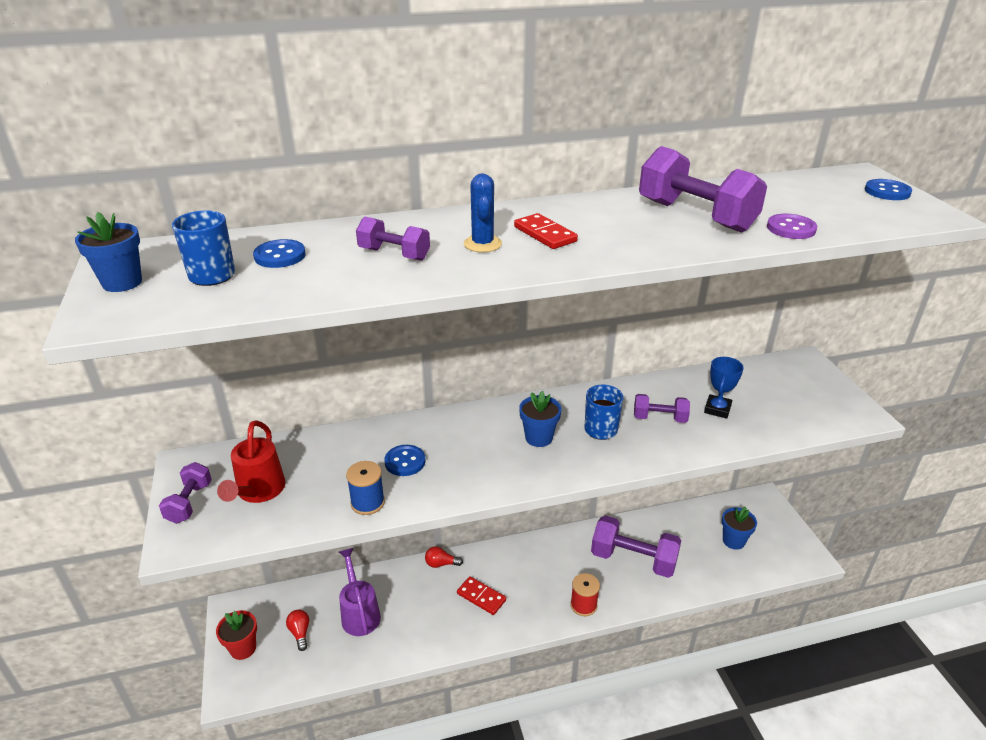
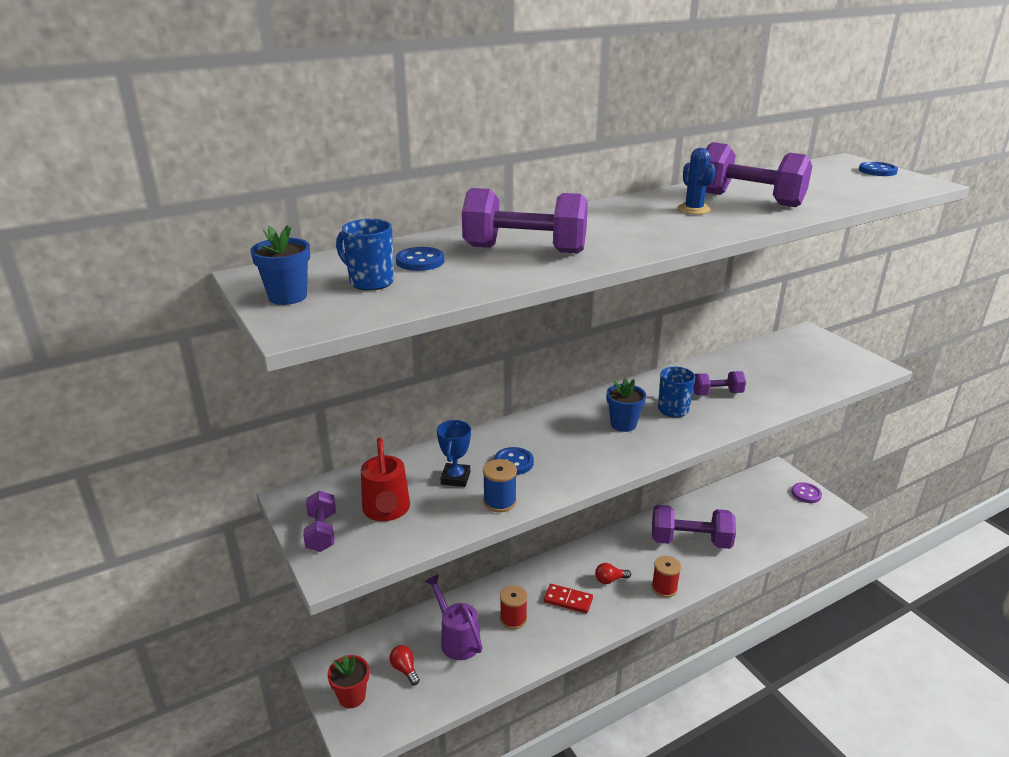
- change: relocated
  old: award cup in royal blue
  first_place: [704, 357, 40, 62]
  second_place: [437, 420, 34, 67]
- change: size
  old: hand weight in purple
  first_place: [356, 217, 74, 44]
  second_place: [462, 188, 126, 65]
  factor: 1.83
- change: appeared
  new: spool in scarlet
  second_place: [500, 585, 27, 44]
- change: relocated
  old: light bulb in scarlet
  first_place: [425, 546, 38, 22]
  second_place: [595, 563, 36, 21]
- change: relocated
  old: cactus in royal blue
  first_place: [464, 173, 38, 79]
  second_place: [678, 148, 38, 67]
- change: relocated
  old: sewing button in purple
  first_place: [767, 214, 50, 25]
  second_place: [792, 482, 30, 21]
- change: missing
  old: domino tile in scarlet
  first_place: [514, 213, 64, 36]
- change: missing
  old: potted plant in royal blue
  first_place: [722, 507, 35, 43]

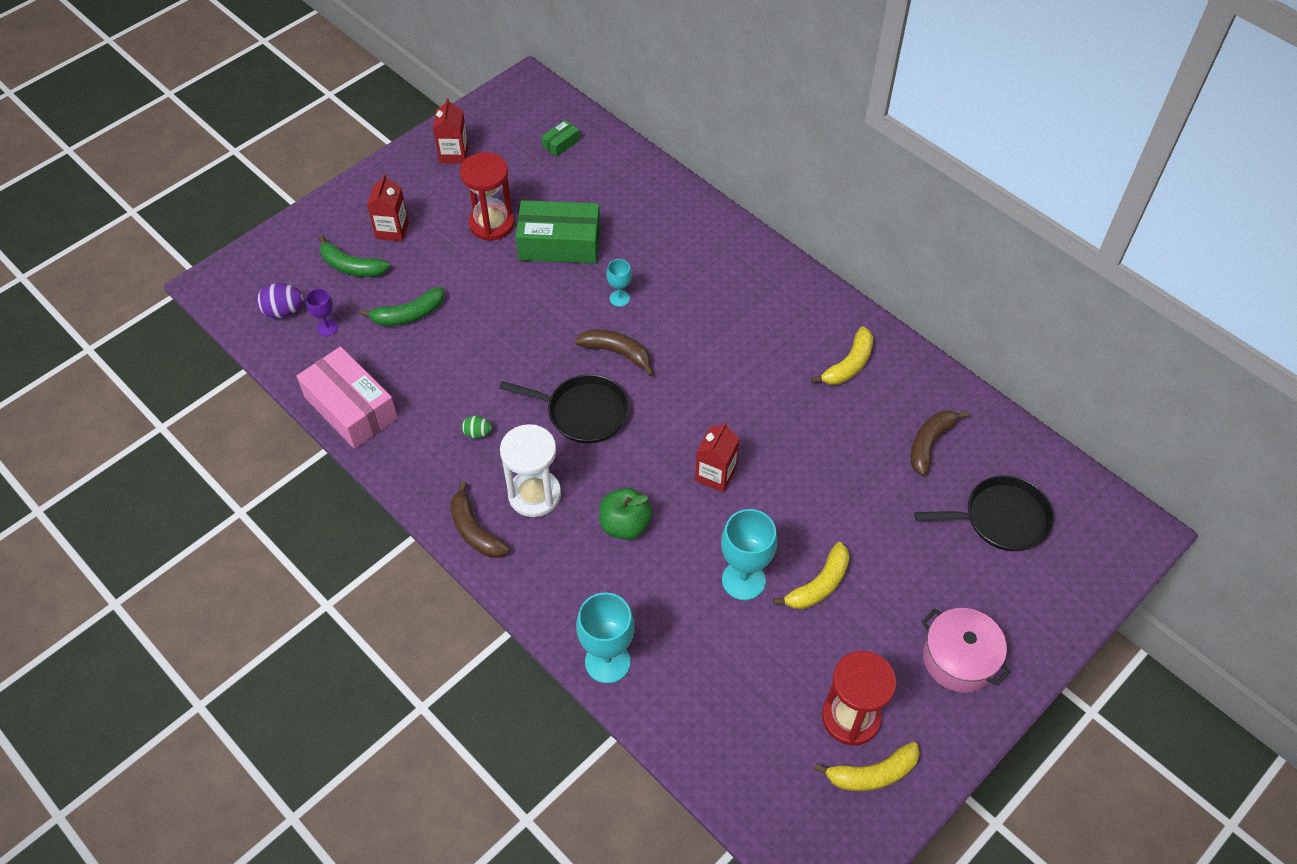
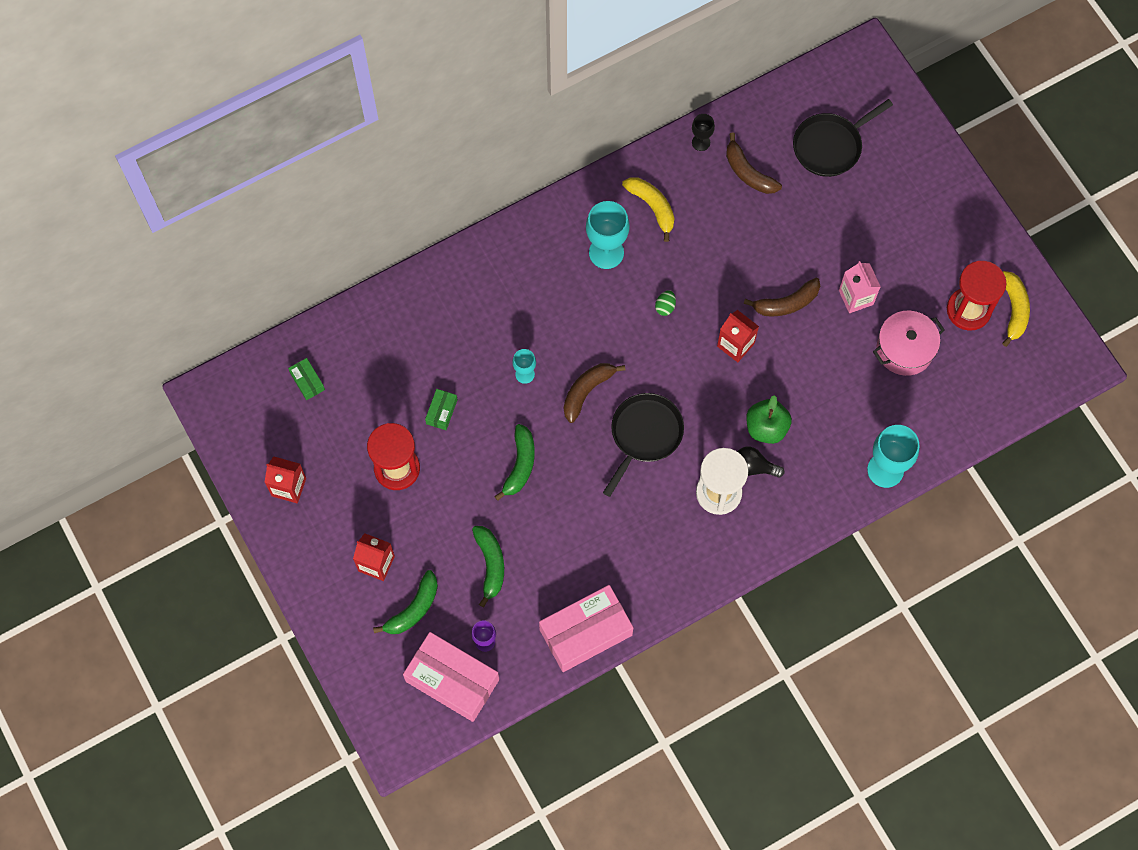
- change: exchanged
  old: toy egg in purple
  new: box in pink
  first_place: [257, 283, 47, 35]
  second_place: [403, 632, 96, 90]
- change: size
  old: box in leaf-green
  first_place: [515, 200, 85, 64]
  second_place: [425, 389, 32, 41]
  factor: 0.45
- change: appeared
  new: banana fruit in leaf-green
  second_place: [494, 424, 41, 77]
- change: relocated
  old: goblet in turquoise
  first_place: [721, 509, 56, 91]
  second_place: [586, 201, 44, 68]
- change: relocated
  old: toy egg in leaf-green
  first_place: [462, 416, 30, 22]
  second_place: [655, 290, 21, 26]
- change: appeared
  new: goblet in jet-black
  second_place: [692, 114, 23, 37]
- change: appeared
  new: light bulb in jet-black
  second_place: [737, 447, 47, 31]
- change: relocated
  old: banana fruit in brown
  first_place: [450, 481, 60, 77]
  second_place: [744, 278, 76, 38]
- change: spun
  old: frying pan in jet-black
  first_place: [914, 475, 140, 76]
  second_place: [793, 99, 100, 78]
  degrees: -135
- change: exchanged
  old: banana fruit in bright yellow
  new: carton in pink
  first_place: [773, 542, 77, 67]
  second_place: [839, 261, 42, 52]
- change: relocated
  old: pot in pink
  first_place: [921, 608, 90, 85]
  second_place: [873, 311, 71, 65]

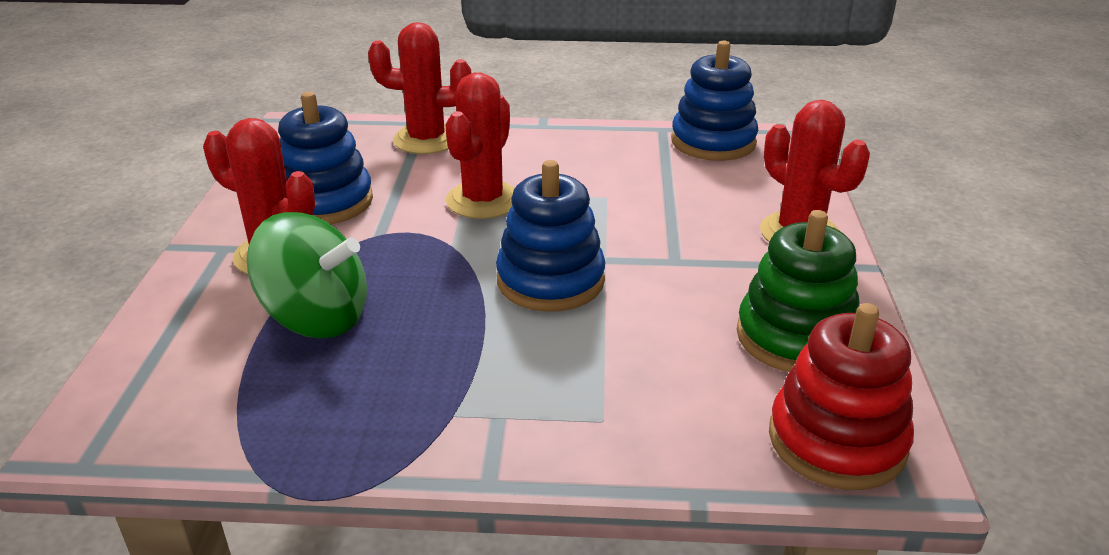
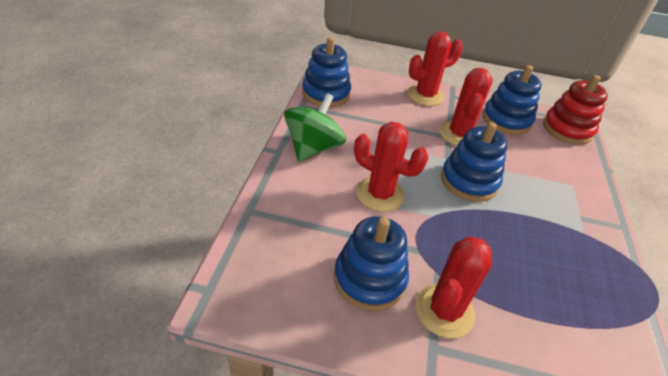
- change: relocated
  old: whirligig in leaf-green
  first_place: [247, 212, 120, 126]
  second_place: [284, 93, 62, 69]
- change: relocated
  old: cactus in scarlet
  first_place: [368, 22, 103, 132]
  second_place: [440, 68, 53, 78]
- change: colour
  old: ring stacker in leaf-green
  new: ring stacker in royal blue
  first_place: [737, 210, 122, 162]
  second_place: [483, 65, 58, 70]

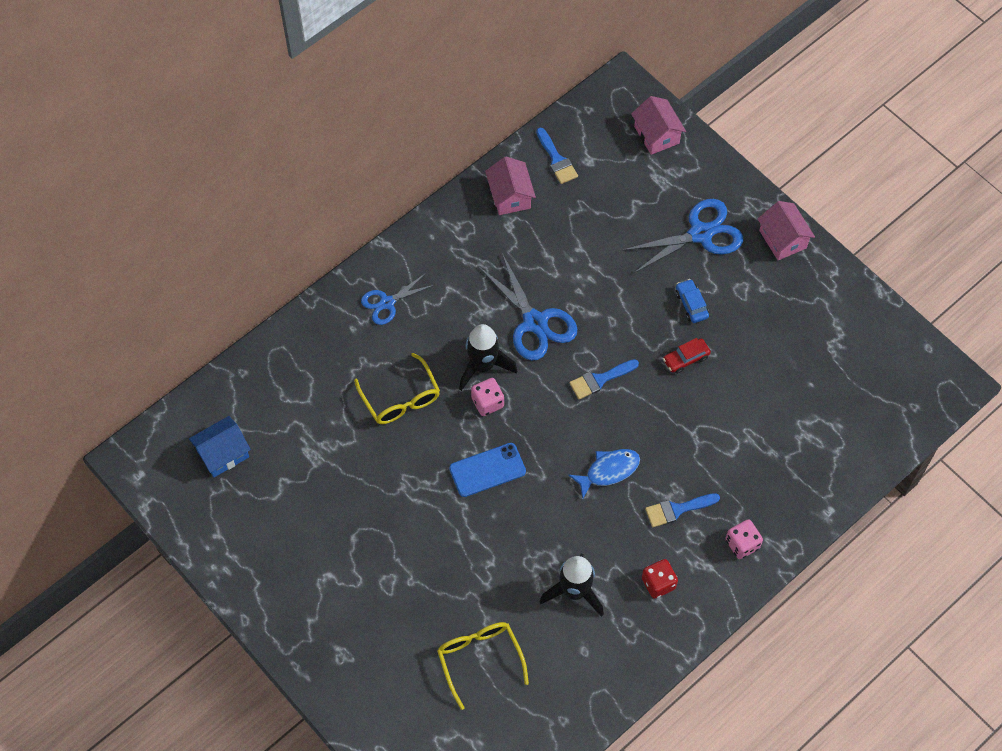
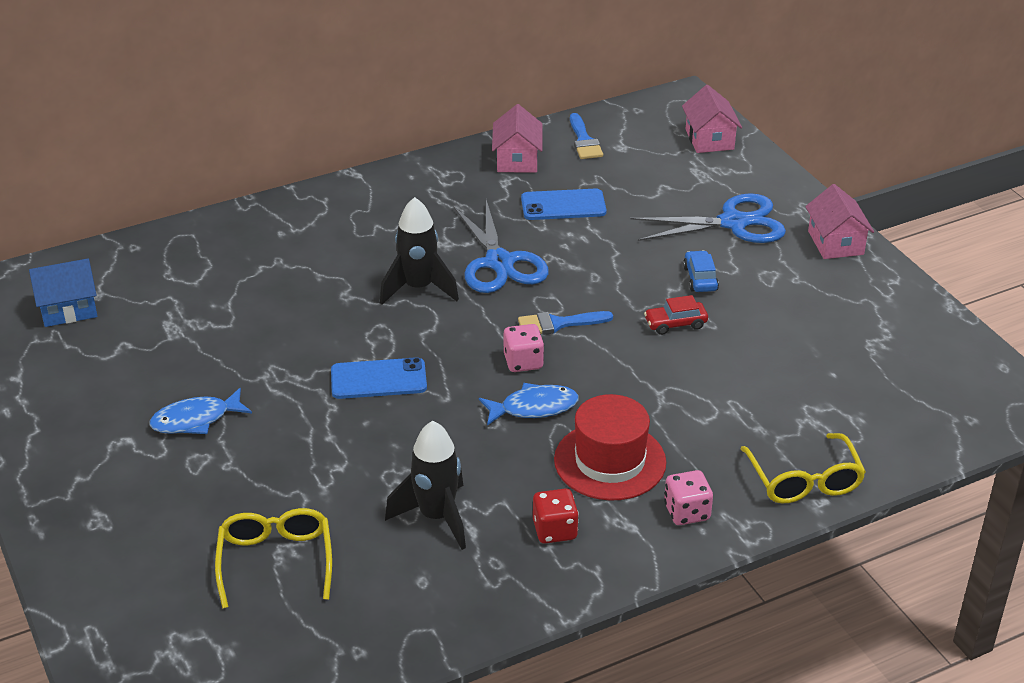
- change: appeared
  new: fish figure in royal blue
  second_place: [149, 388, 103, 46]
- change: relocated
  old: die in pink
  first_place: [471, 378, 33, 38]
  second_place: [504, 324, 40, 48]
- change: appeared
  new: mobile phone in royal blue
  second_place: [521, 189, 86, 31]
- change: exchanged
  old: paint brush in royal blue
  new: tall hat in scarlet
  first_place: [645, 493, 75, 34]
  second_place: [554, 394, 112, 107]
- change: relocated
  old: glasses in bright yellow
  first_place: [354, 353, 86, 71]
  second_place: [741, 433, 125, 70]
- change: missing
  old: scissors in royal blue
  first_place: [361, 273, 73, 52]

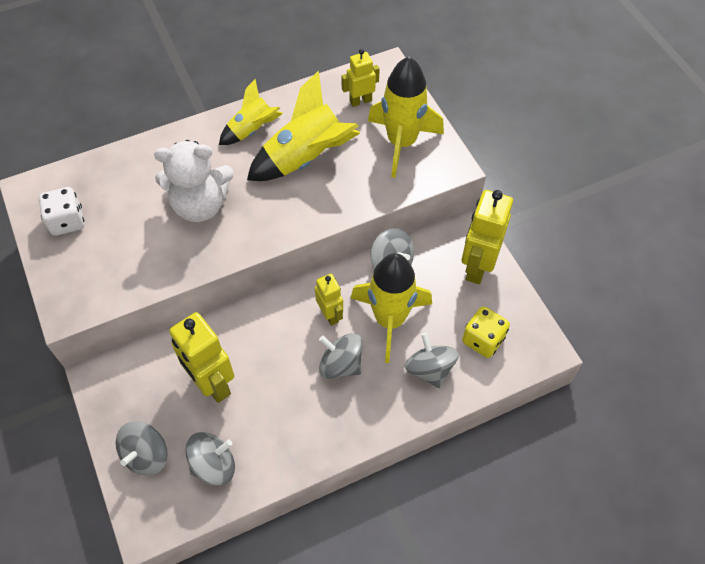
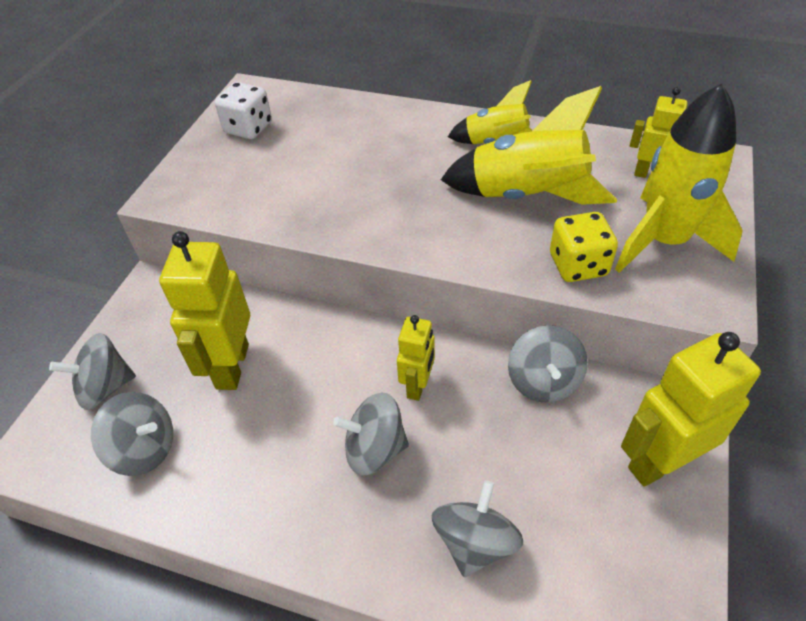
- change: spun
  old: whirligig in ash-grey
  first_place: [319, 333, 43, 46]
  second_place: [333, 392, 76, 84]
  degrees: -75
- change: relocated
  old: die in bright yellow
  first_place: [462, 306, 48, 52]
  second_place: [550, 212, 68, 70]
- change: missing
  old: teddy in snow-white
  first_place: [154, 140, 80, 82]
- change: missing
  old: spaceship in bright yellow
  first_place: [351, 253, 81, 110]

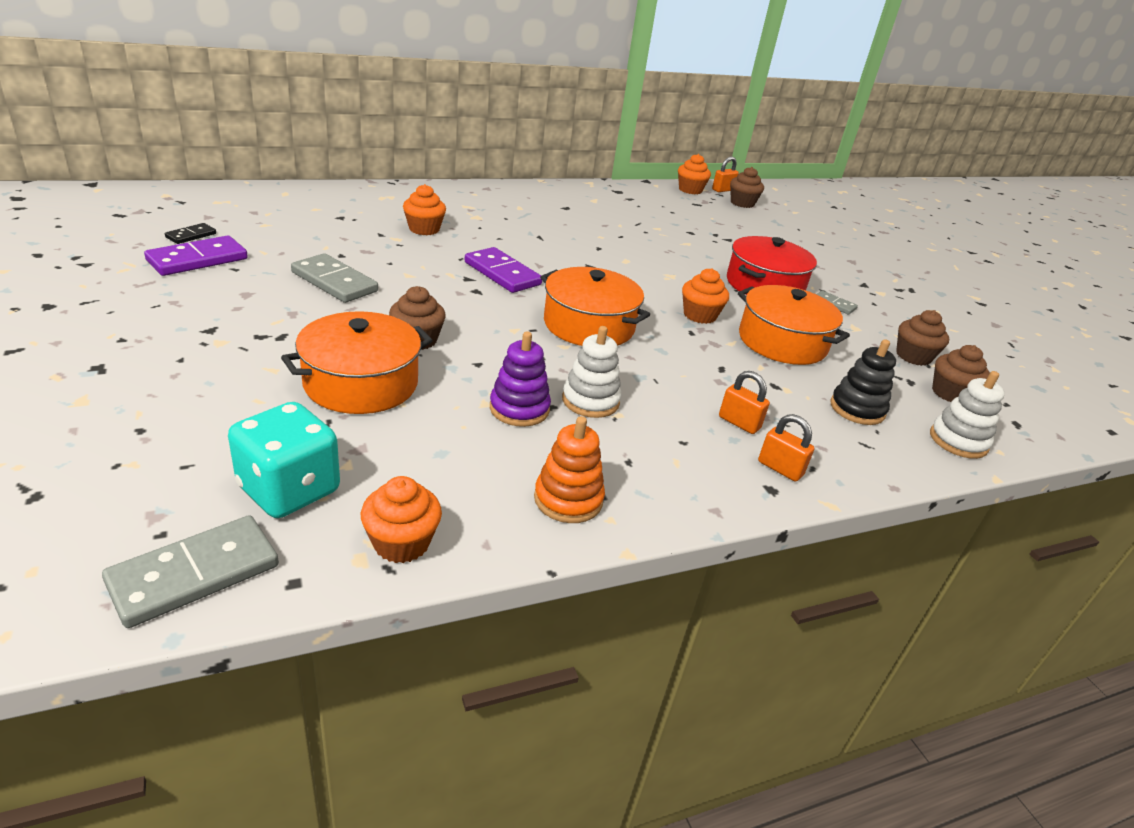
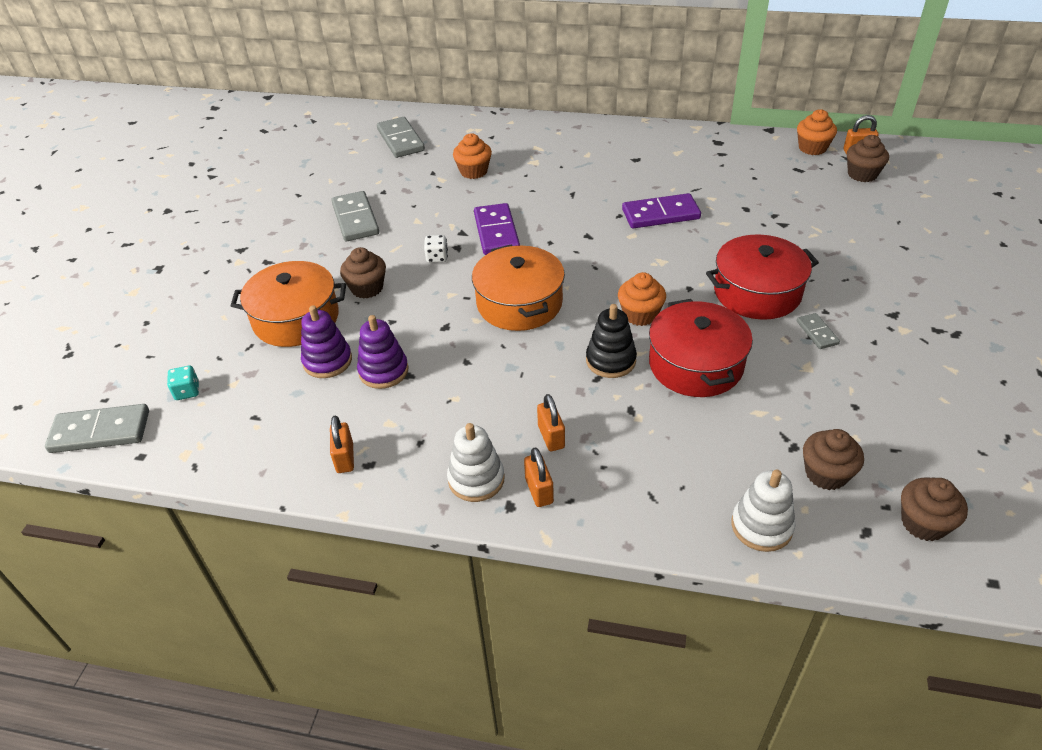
- change: size
  old: die in turquoise
  first_place: [228, 402, 112, 116]
  second_place: [167, 366, 32, 34]
  factor: 0.46
- change: appeared
  new: ring stacker in purple
  second_place: [301, 305, 51, 73]
- change: exchanged
  old: ring stacker in bright orange
  new: padlock in bright orange
  first_place: [534, 416, 71, 107]
  second_place: [330, 416, 24, 57]
- change: appeared
  new: domino tile in ash-grey
  second_place: [377, 117, 48, 41]
- change: appeared
  new: die in snow-white
  second_place: [424, 235, 24, 28]
- change: relocated
  old: ring stacker in snow-white
  first_place: [562, 326, 59, 92]
  second_place: [447, 423, 58, 79]
- change: relocated
  old: ring stacker in jet-black
  first_place: [830, 339, 66, 86]
  second_place: [586, 304, 51, 74]
- change: relocated
  old: domino tile in purple
  first_place: [144, 235, 104, 41]
  second_place: [622, 193, 79, 35]
- change: colour
  old: pot in bright orange
  new: pot in scarlet
  first_place: [738, 285, 112, 80]
  second_place: [649, 299, 104, 98]
- change: relocated
  old: cupcake in brown
  first_place: [896, 310, 53, 56]
  second_place: [901, 478, 67, 63]
- change: missing
  old: domino tile in jet-black
  first_place: [165, 223, 51, 21]
- change: missing
  old: cupcake in bright orange
  first_place: [361, 476, 81, 87]

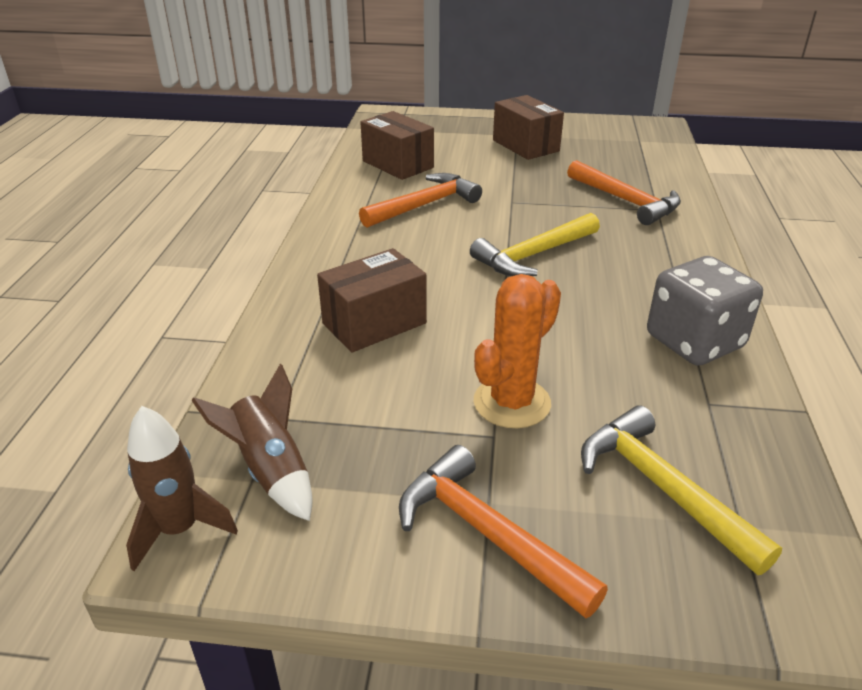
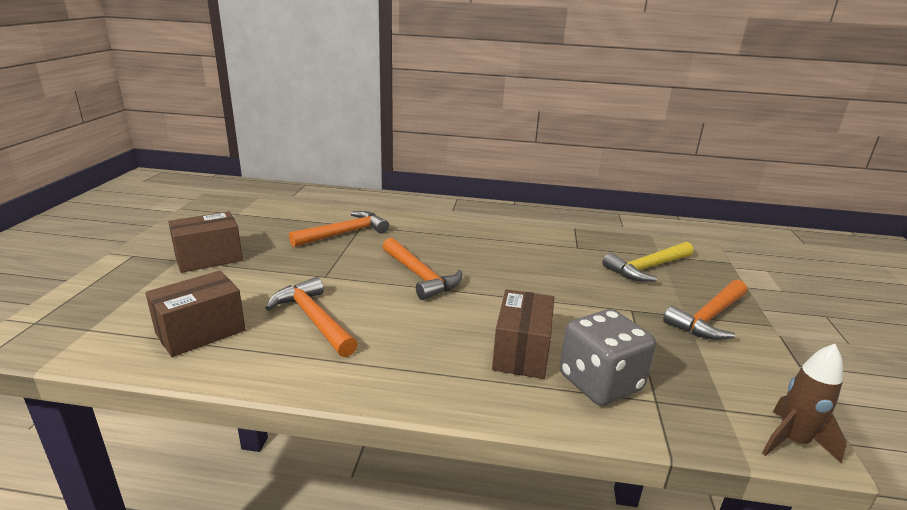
- change: colour
  old: carpenter's hammer in bright yellow
  new: carpenter's hammer in bright orange
  first_place: [470, 213, 130, 63]
  second_place: [382, 238, 80, 62]
- change: spun
  old: box in brown
  first_place: [317, 248, 110, 104]
  second_place: [492, 289, 62, 90]
  degrees: 45
- change: relocated
  old: die in ash-grey
  first_place: [647, 256, 116, 110]
  second_place: [560, 309, 96, 97]
- change: missing
  old: spaceship in brown
  first_place: [191, 364, 122, 157]
- change: missing
  old: cactus in bright orange
  first_place: [474, 274, 87, 154]

